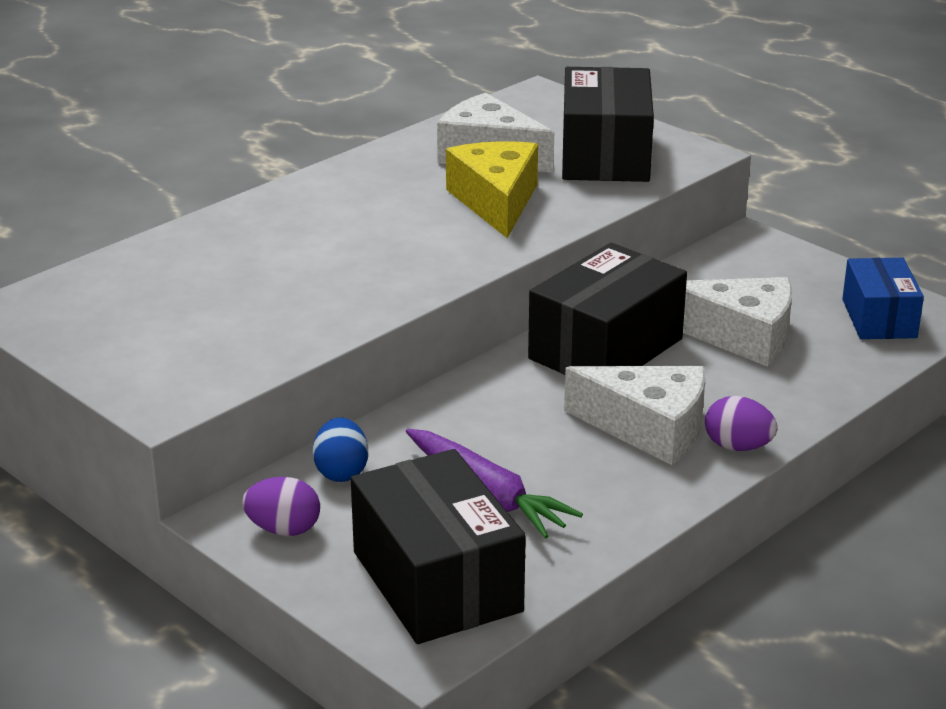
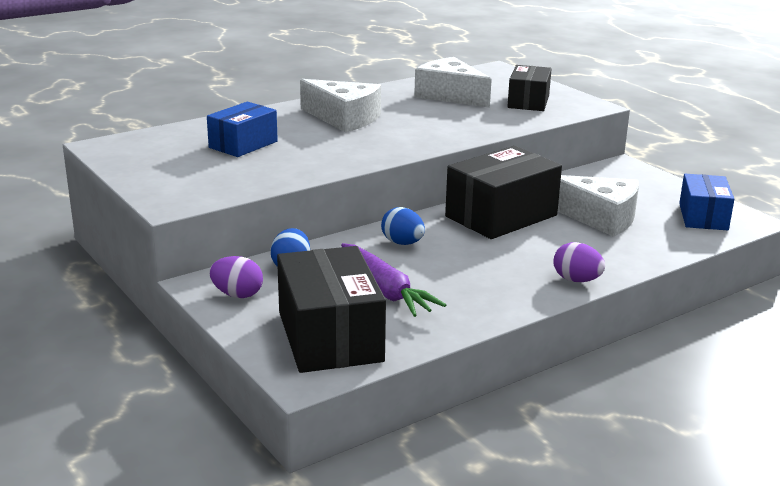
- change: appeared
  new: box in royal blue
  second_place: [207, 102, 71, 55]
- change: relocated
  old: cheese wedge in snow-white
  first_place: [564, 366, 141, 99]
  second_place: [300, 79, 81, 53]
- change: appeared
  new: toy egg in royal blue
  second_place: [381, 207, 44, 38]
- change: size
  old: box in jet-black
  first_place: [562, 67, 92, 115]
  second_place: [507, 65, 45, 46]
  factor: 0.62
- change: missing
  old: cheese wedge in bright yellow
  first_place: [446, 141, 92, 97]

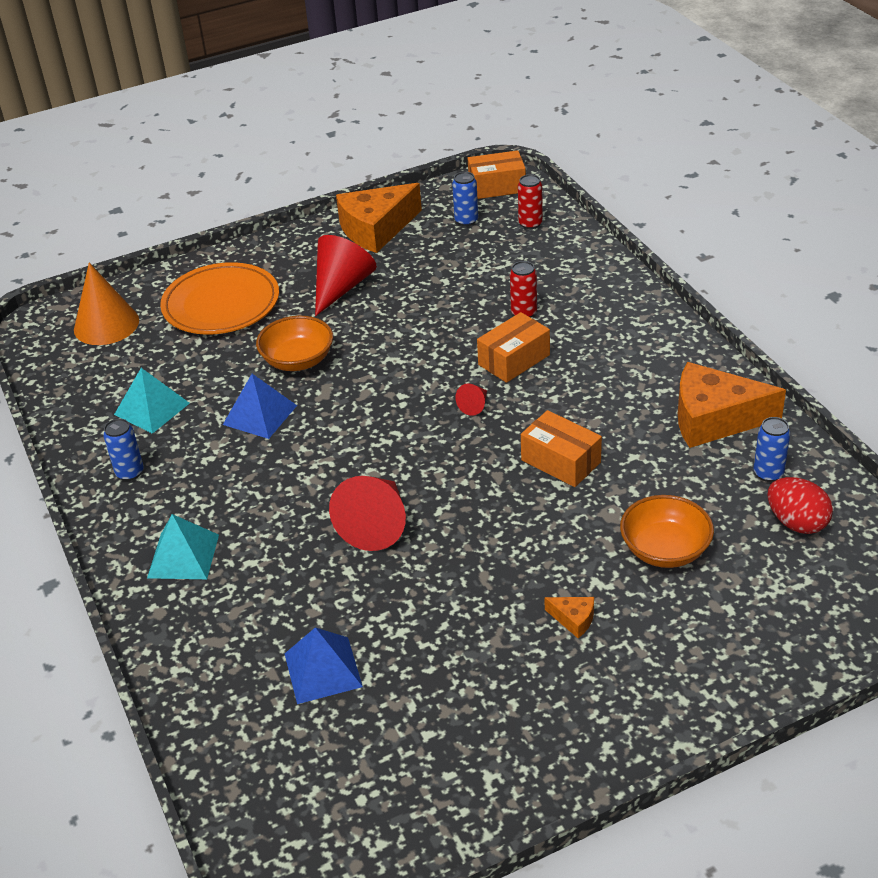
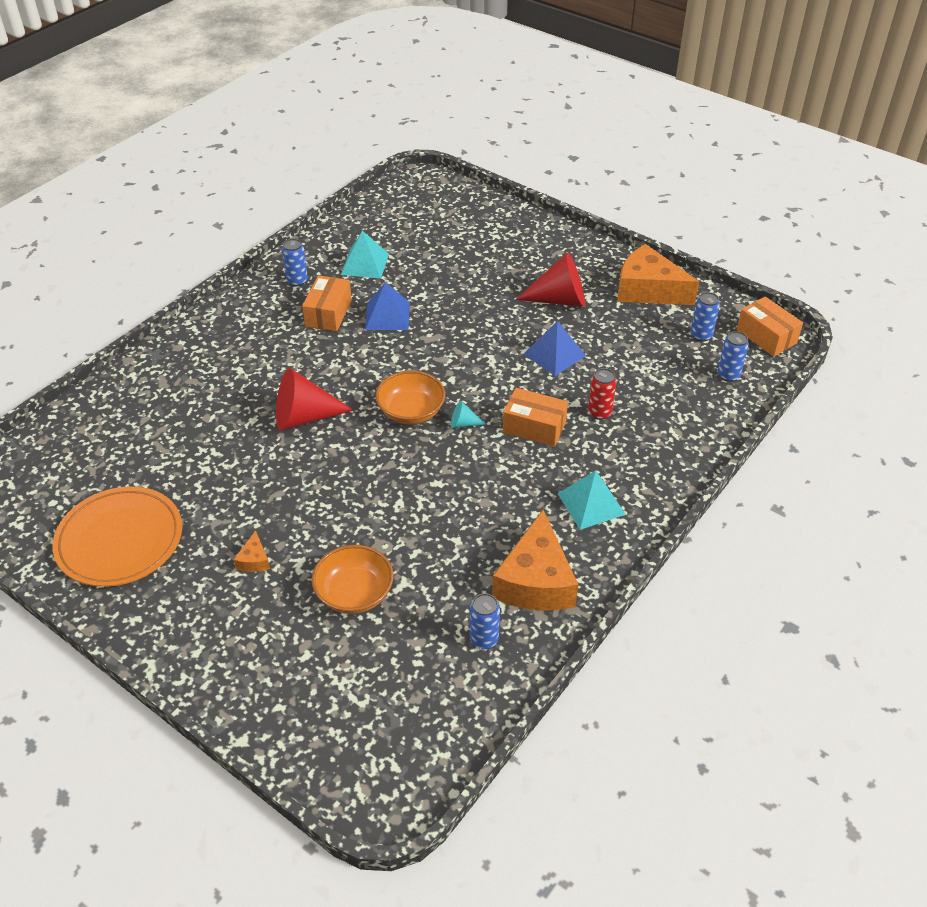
- change: relocated
  old: dinner plate in bright orange
  first_place: [160, 262, 119, 73]
  second_place: [52, 486, 130, 101]
- change: relocated
  old: box in bright orange
  first_place: [521, 410, 81, 77]
  second_place: [302, 275, 50, 56]
- change: relocated
  old: serving bowl in bright orange
  first_place: [256, 316, 77, 55]
  second_place: [375, 371, 70, 54]
- change: colour
  old: solid cone in scarlet
  new: solid cone in turquoise
  first_place: [455, 384, 32, 32]
  second_place: [451, 401, 35, 27]
- change: spun
  old: cheese wedge in bright orange
  first_place: [678, 362, 108, 86]
  second_place: [492, 510, 86, 101]
  degrees: -150
- change: relocated
  old: solid pyramid in royal blue
  first_place: [285, 628, 78, 76]
  second_place: [524, 321, 62, 55]
- change: relocated
  old: solid pyramid in turquoise
  first_place: [147, 514, 72, 65]
  second_place: [558, 470, 68, 60]
- change: colour
  old: soda can in scarlet
  new: soda can in royal blue
  first_place: [518, 174, 25, 55]
  second_place: [717, 331, 32, 51]
- change: missing
  old: solid cone in bright orange
  first_place: [74, 263, 65, 82]
- change: missing
  old: toy egg in scarlet
  first_place: [767, 477, 66, 57]

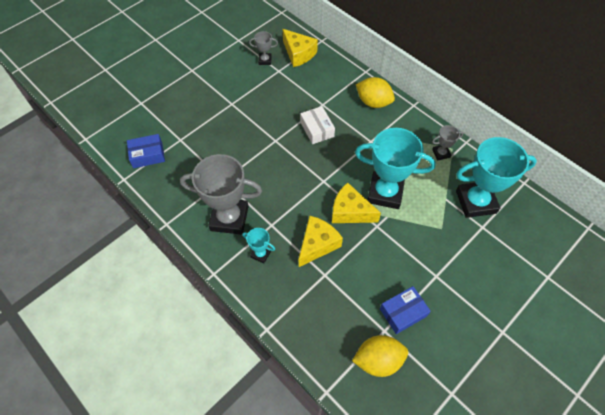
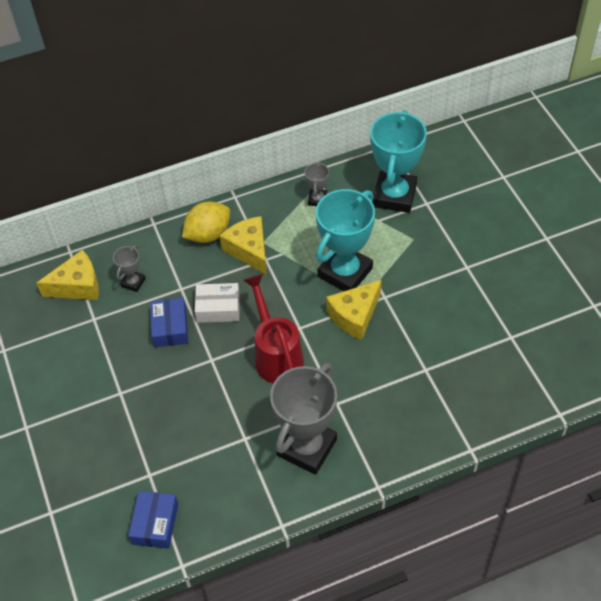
- change: relocated
  old: award cup in ash-grey
  first_place: [249, 31, 29, 34]
  second_place: [113, 245, 33, 47]
- change: relocated
  old: box in royal blue
  first_place: [380, 286, 51, 48]
  second_place: [150, 298, 38, 49]
- change: relocated
  old: cheese wedge in bright yellow
  first_place: [299, 216, 44, 51]
  second_place: [220, 216, 47, 59]
- change: appeared
  new: watering can in scarlet
  second_place: [243, 274, 61, 109]
- change: missing
  old: award cup in turquoise
  first_place: [242, 228, 33, 36]
- change: missing
  old: toy lemon in bright yellow
  first_place: [352, 335, 56, 42]

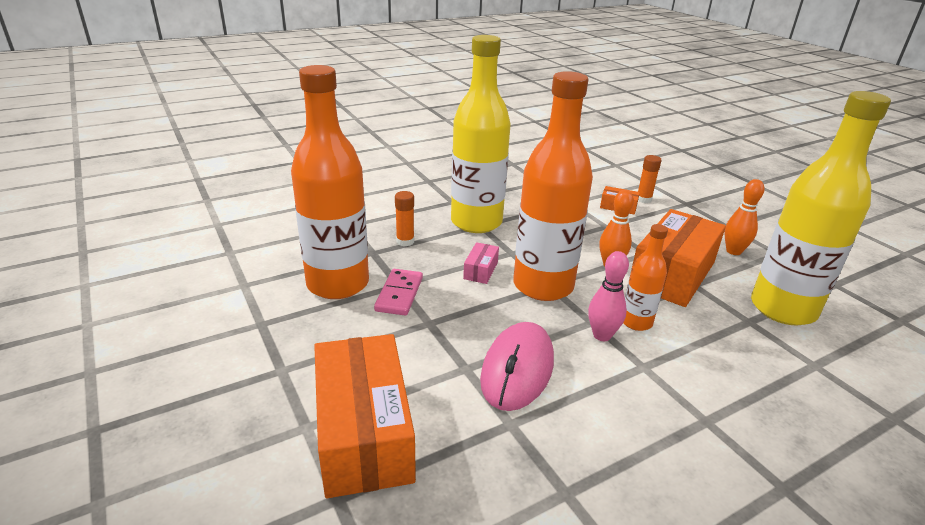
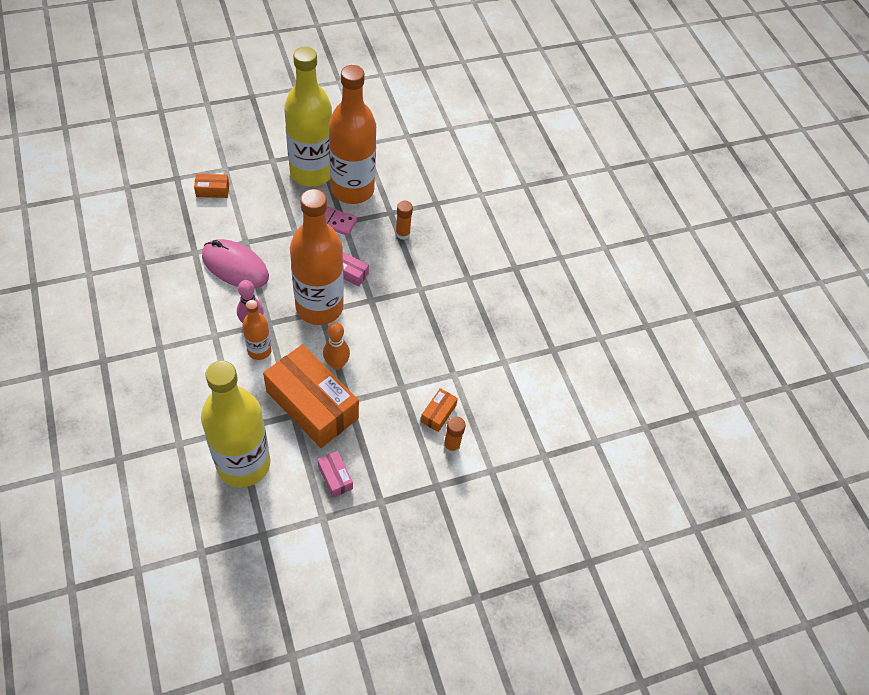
- change: size
  old: box in bright orange
  first_place: [314, 334, 102, 164]
  second_place: [194, 174, 35, 24]
  factor: 0.42
- change: relocated
  old: drink bottle in bright yellow
  first_place: [451, 35, 60, 198]
  second_place: [284, 47, 48, 140]
- change: exchanged
  old: tenpin in bright orange
  new: box in pink
  first_place: [724, 179, 41, 76]
  second_place: [318, 451, 35, 46]

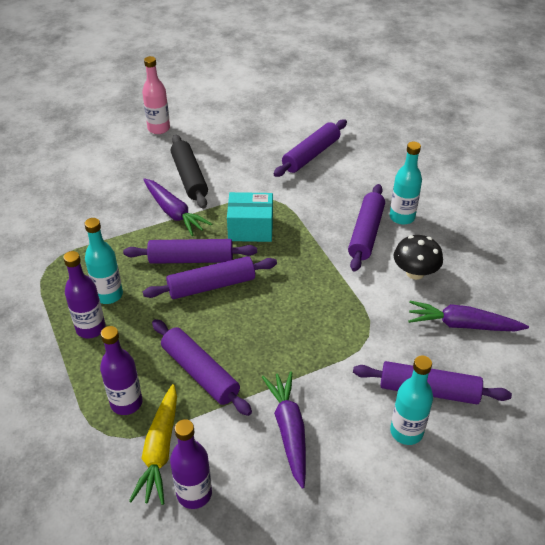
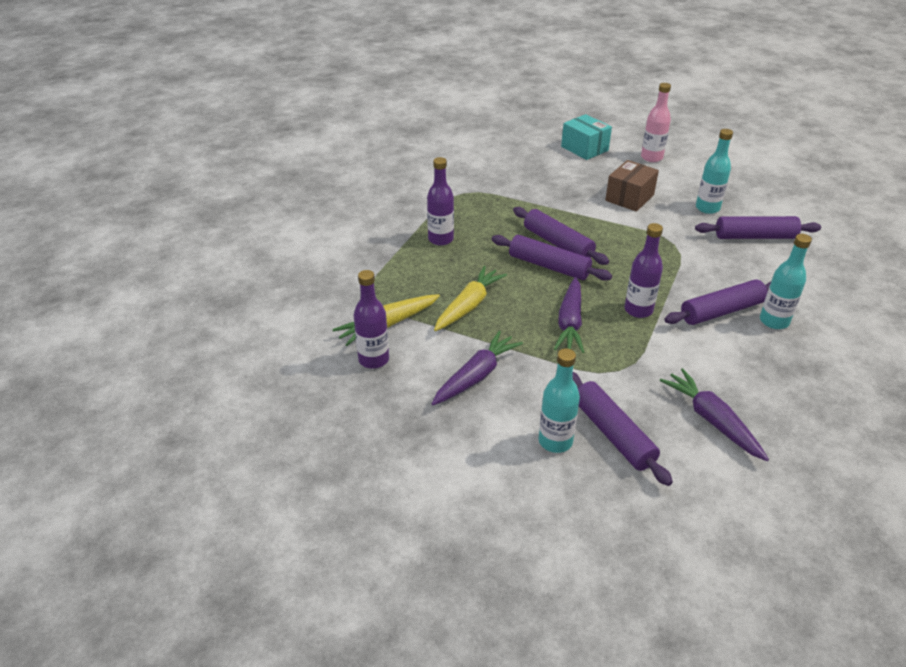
- change: exchanged
  old: pastry roller in purple
  new: carrot in bright yellow
  first_place: [152, 319, 100, 97]
  second_place: [434, 266, 73, 65]
- change: relocated
  old: carrot in purple
  first_place: [143, 178, 69, 58]
  second_place: [554, 277, 30, 76]
- change: relocated
  old: box in turquoise
  first_place: [227, 192, 46, 50]
  second_place: [561, 114, 51, 46]
- change: exchanged
  old: pastry roller in jet-black
  new: box in brown
  first_place: [171, 134, 37, 75]
  second_place: [605, 160, 54, 52]
- change: relocated
  old: drink bottle in purple
  first_place: [100, 326, 43, 89]
  second_place: [624, 223, 39, 95]
- change: relocated
  old: drink bottle in turquoise
  first_place: [84, 218, 39, 86]
  second_place: [696, 129, 37, 85]
- change: missing
  old: toadstool in jet-black
  first_place: [393, 235, 50, 45]

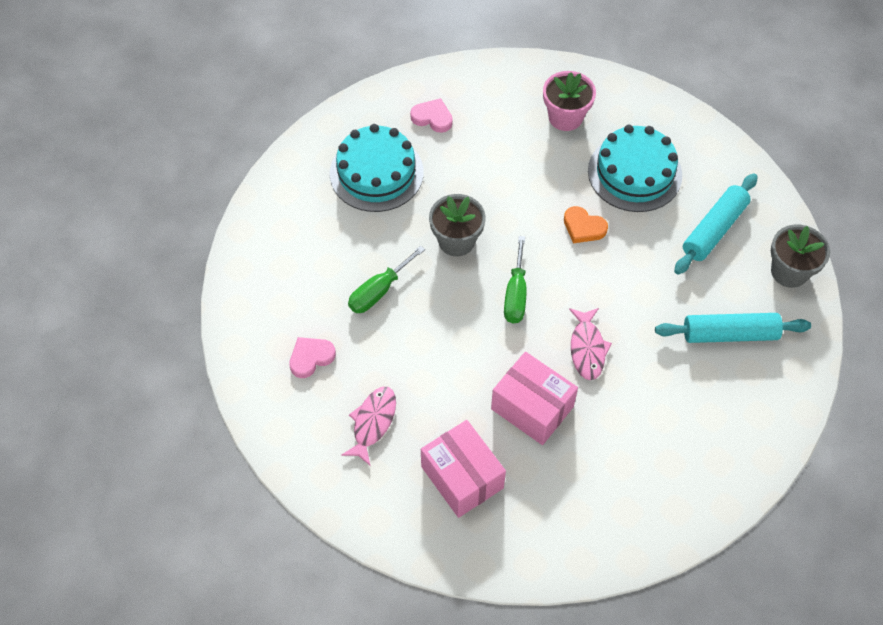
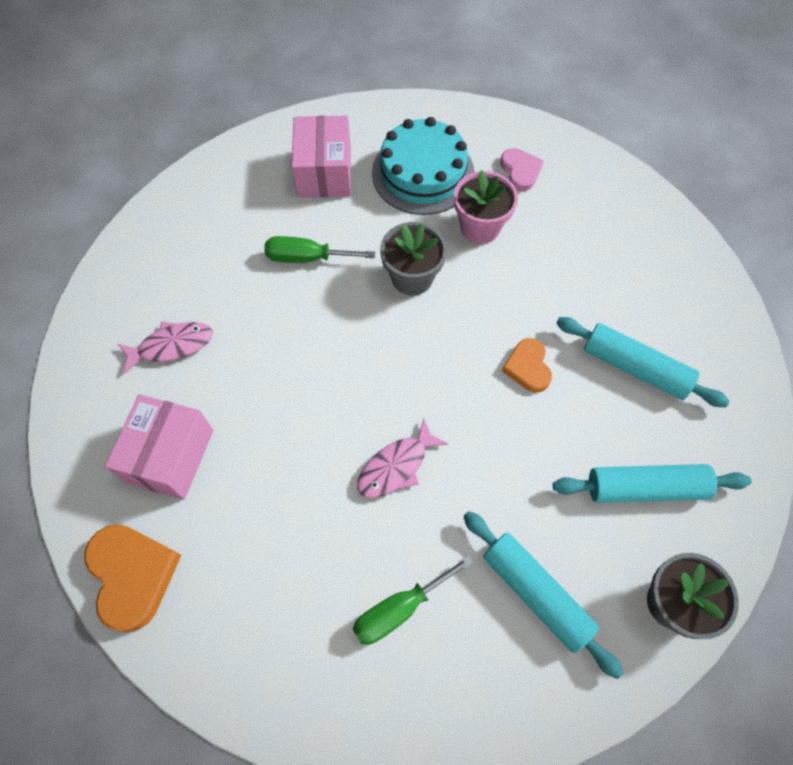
- change: appeared
  new: heart shape in bright orange
  second_place: [84, 524, 97, 109]
- change: relocated
  old: box in pink
  first_place: [491, 352, 87, 93]
  second_place: [292, 115, 59, 83]
- change: relocated
  old: screwdriver in leaf-green
  first_place: [504, 236, 23, 87]
  second_place: [353, 555, 120, 90]
- change: relocated
  old: potted plant in pink
  first_place: [543, 71, 53, 60]
  second_place: [454, 170, 64, 74]
- change: exchanged
  old: gateau in turquoise
  new: pastry roller in turquoise
  first_place: [588, 125, 94, 87]
  second_place: [556, 317, 174, 90]
- change: missing
  old: heart shape in pink
  first_place: [289, 337, 47, 41]

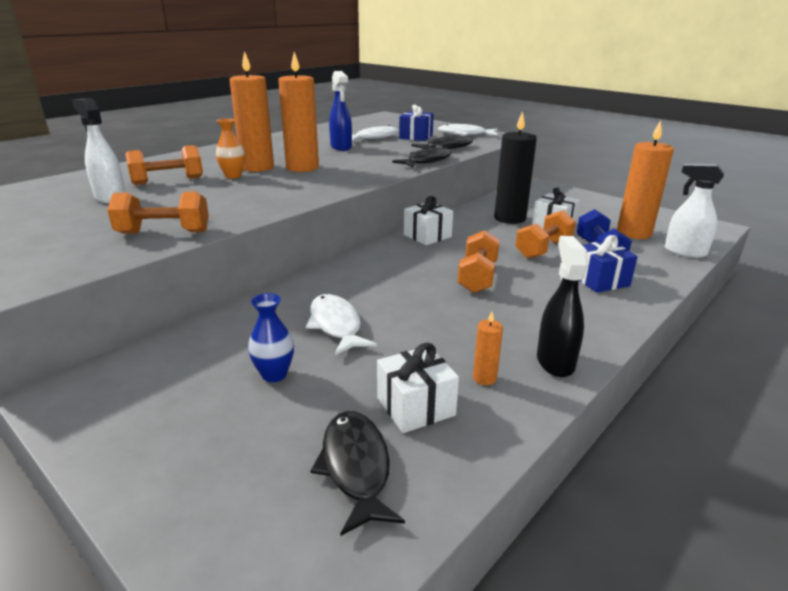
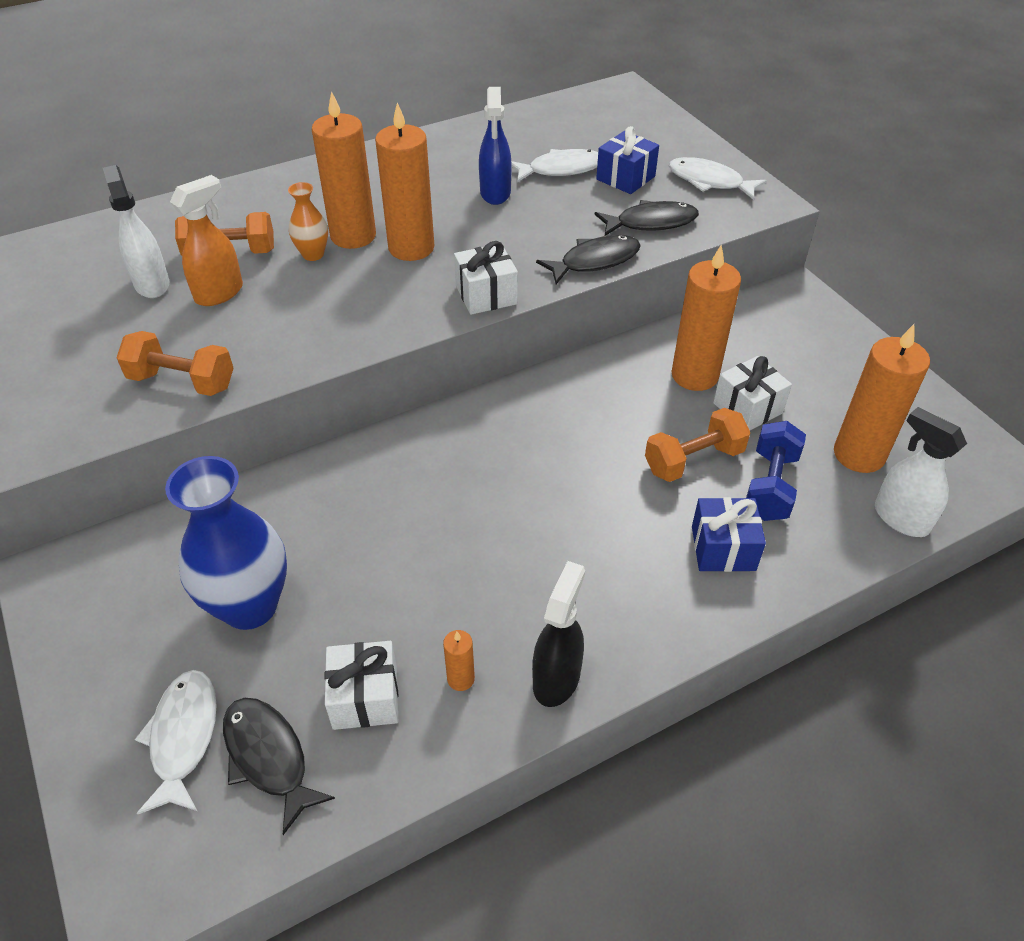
- change: relocated
  old: fish figure in snow-white
  first_place: [306, 294, 70, 61]
  second_place: [135, 670, 82, 144]
- change: size
  old: vase in royal blue
  first_place: [248, 293, 46, 89]
  second_place: [165, 456, 122, 174]
  factor: 2.05
- change: appeared
  new: spray bottle in bright orange
  second_place: [170, 175, 73, 131]
- change: spun
  old: fish figure in jet-black
  first_place: [310, 411, 95, 125]
  second_place: [223, 698, 112, 137]
  degrees: -45
- change: relocated
  old: gift in snow-white
  first_place: [404, 196, 49, 49]
  second_place: [454, 241, 64, 74]
- change: colour
  old: candle in jet-black
  new: candle in bright orange
  first_place: [494, 111, 43, 113]
  second_place: [672, 245, 69, 146]
- change: missing
  old: hand weight in bright orange
  first_place: [458, 230, 42, 63]

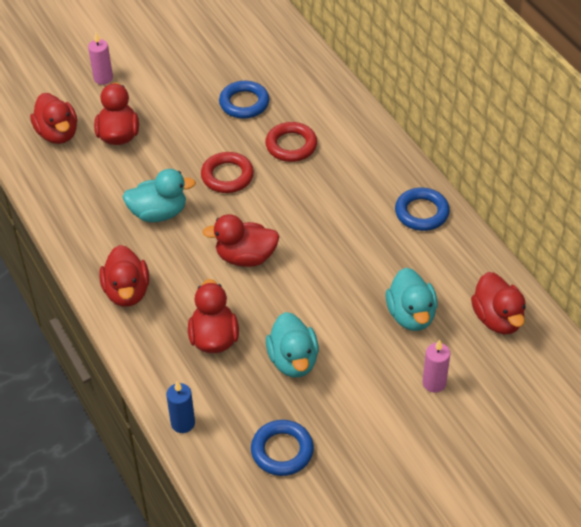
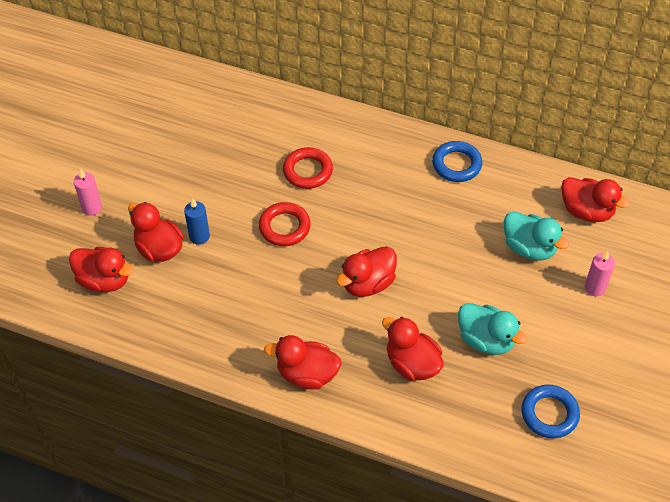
- change: relocated
  old: candle in royal blue
  first_place: [166, 381, 29, 52]
  second_place: [184, 199, 26, 46]
- change: spun
  old: toy duck in scarlet
  first_place: [99, 245, 50, 62]
  second_place: [264, 335, 77, 54]
  degrees: 150
- change: missing
  old: toy duck in turquoise
  first_place: [123, 169, 73, 53]
- change: missing
  old: hoop in royal blue
  first_place: [219, 81, 50, 38]

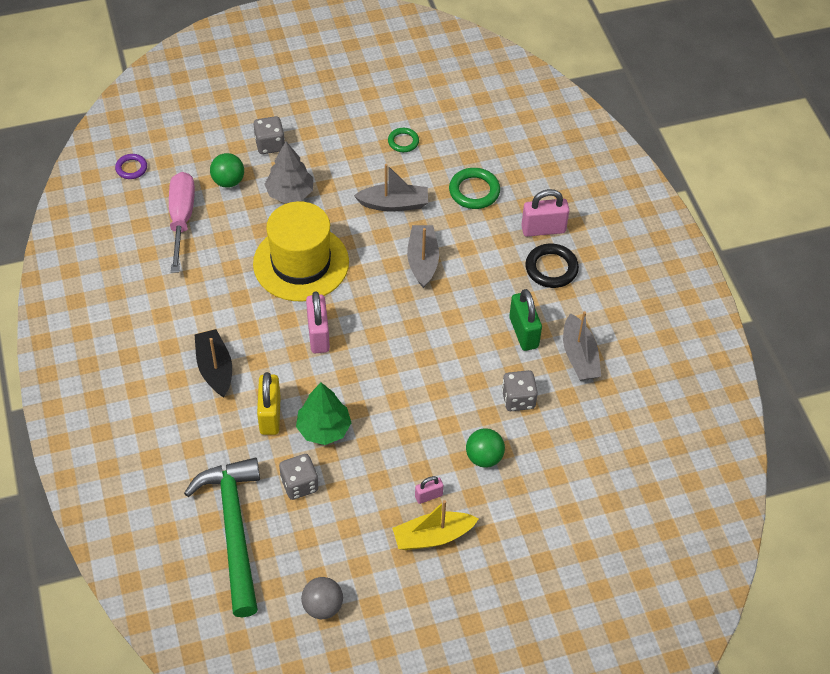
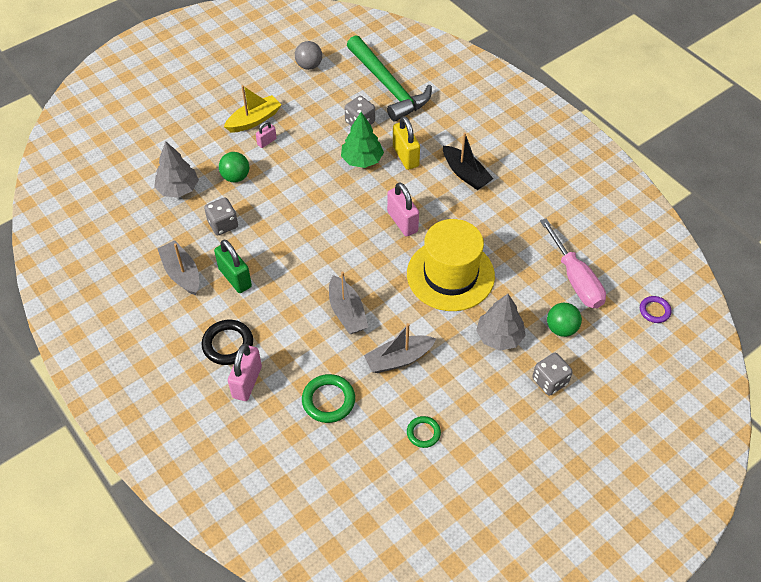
- change: appeared
  new: fir tree in ash-grey
  second_place: [154, 141, 45, 57]
- change: spun
  old: padlock in pink
  first_place: [521, 189, 48, 48]
  second_place: [228, 344, 34, 57]
  degrees: -45

